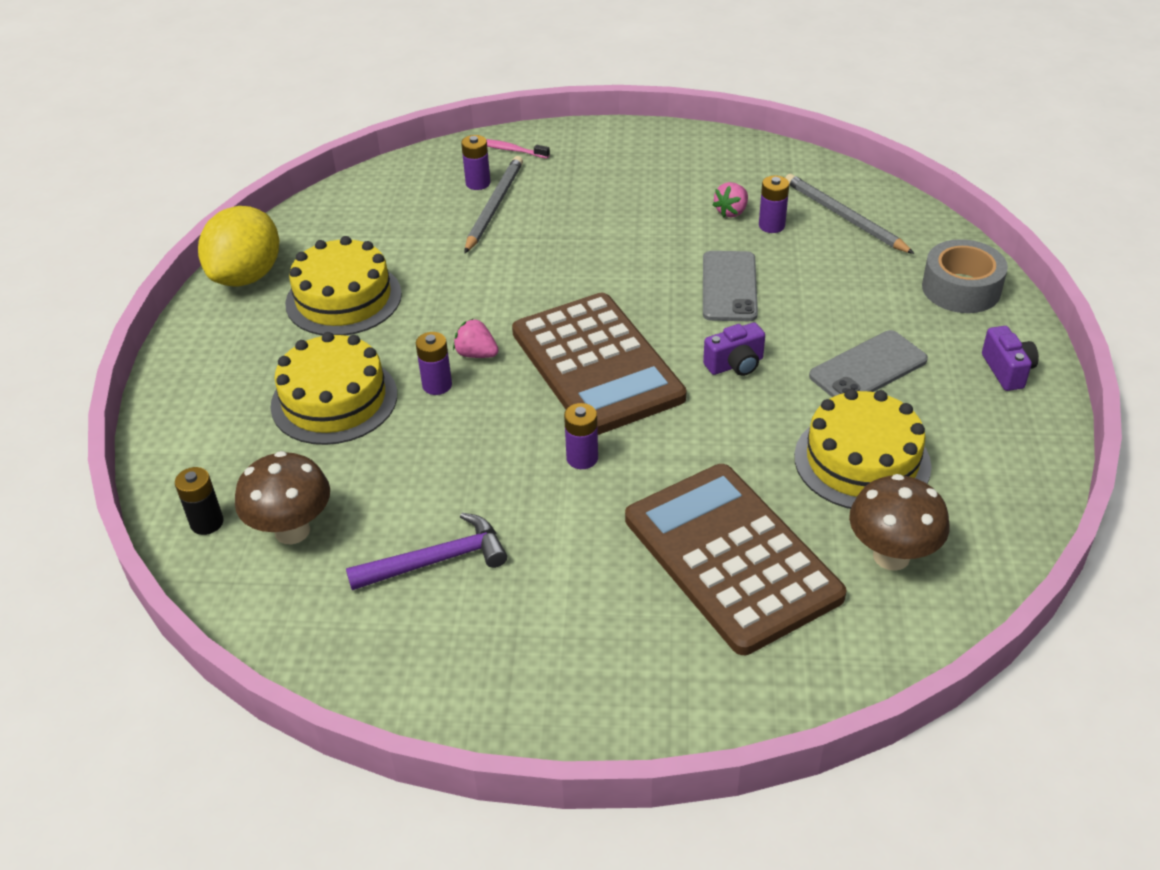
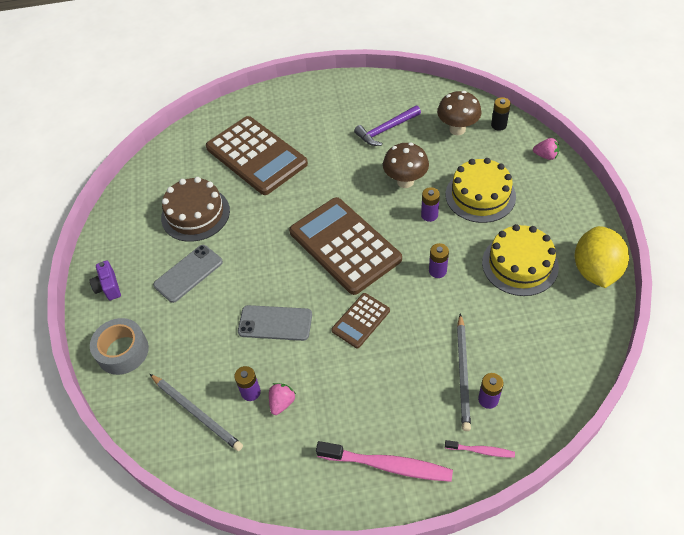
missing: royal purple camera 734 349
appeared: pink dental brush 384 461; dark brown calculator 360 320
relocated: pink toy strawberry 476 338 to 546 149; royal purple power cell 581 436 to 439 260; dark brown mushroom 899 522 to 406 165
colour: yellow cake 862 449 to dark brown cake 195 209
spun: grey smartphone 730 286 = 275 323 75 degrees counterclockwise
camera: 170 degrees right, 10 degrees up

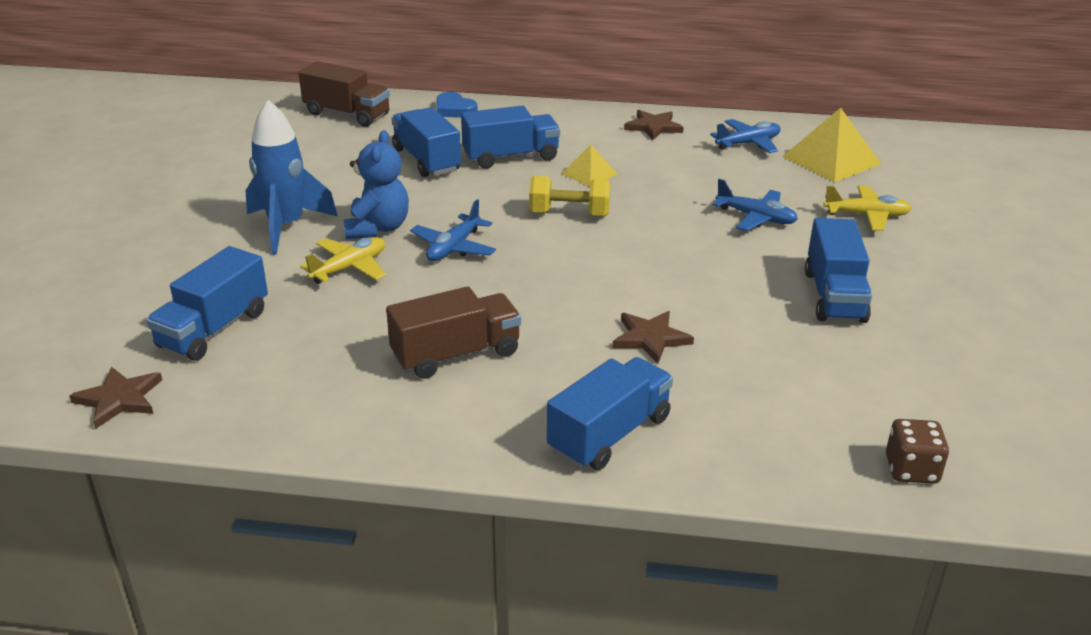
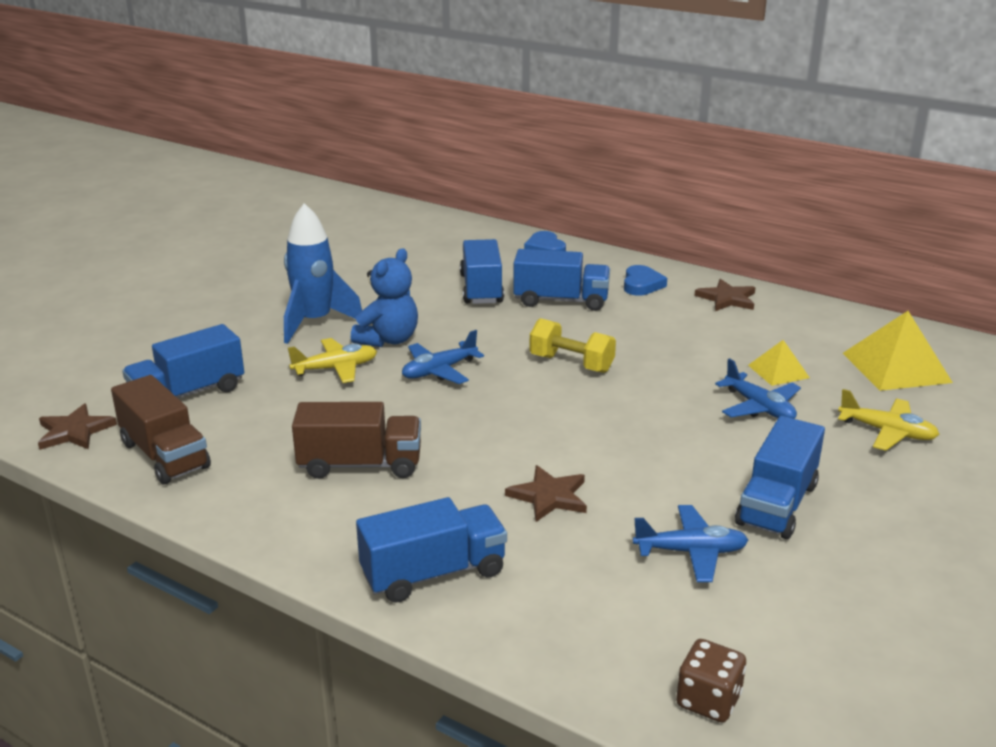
appeared: blue heart shape 645 280
relocated: dark brown lorry 344 94 to 161 430; yellow pyramid 590 165 to 779 363; blue plane 745 136 to 690 543
camera: 25 degrees right, 5 degrees down

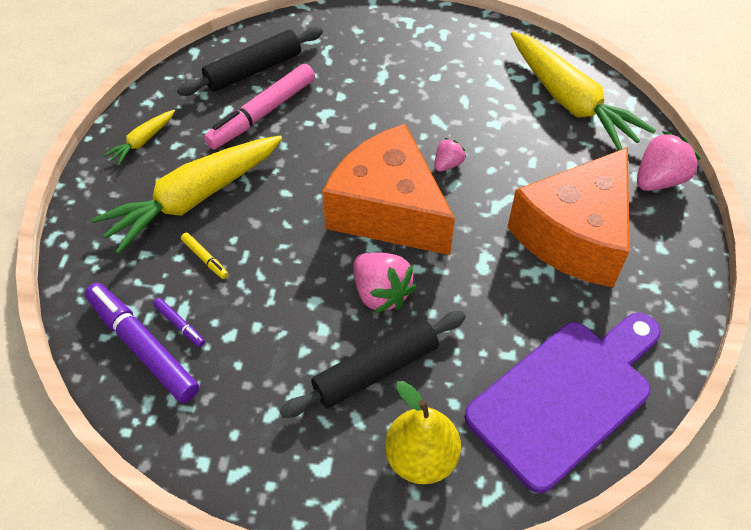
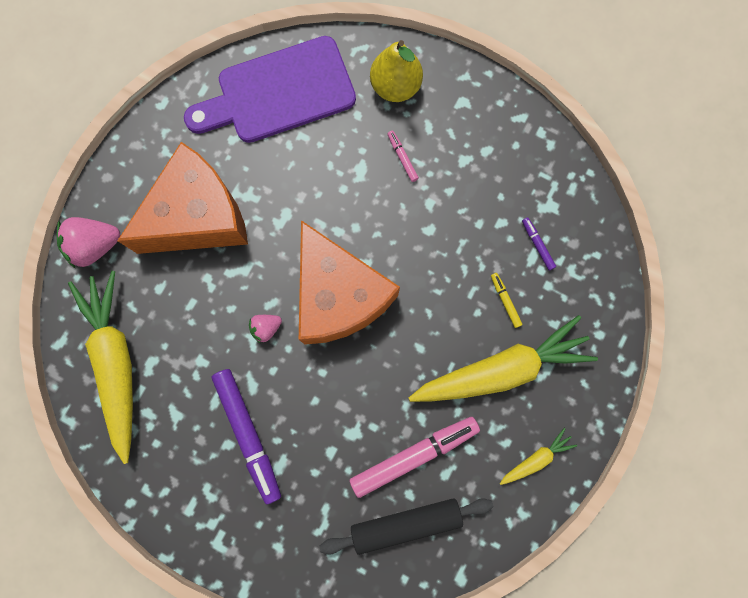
missing: pink toy strawberry 384 283
relocated: royal purple marker 142 343 to 246 436
exchanged: ebony pastry roller 373 364 to pink marker 403 156
camera: 160 degrees left, 25 degrees up

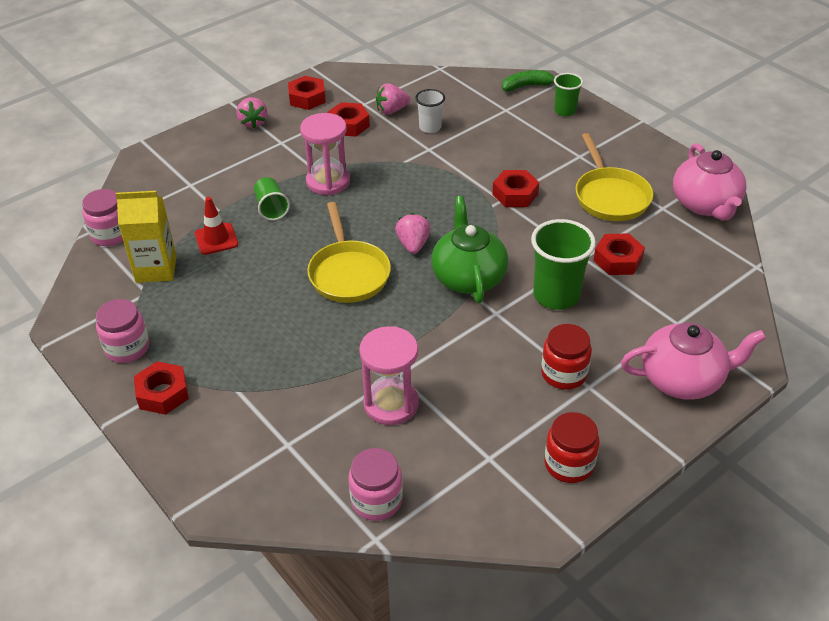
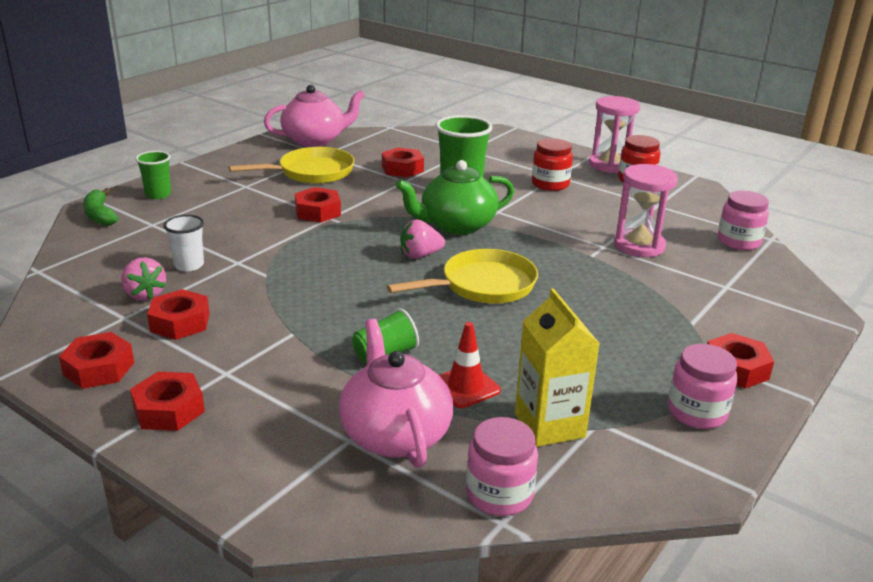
relocated: pink sandglass 325 154 to 614 134; pink china teapot 693 361 to 396 393
exchanged: pink toy strawberry 252 113 to scarlet hexagon nut 167 401
camera: 105 degrees left, 15 degrees down

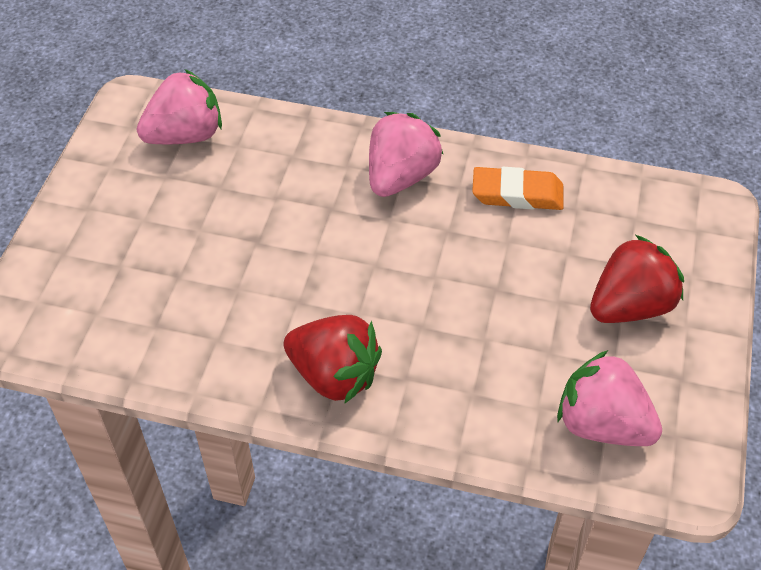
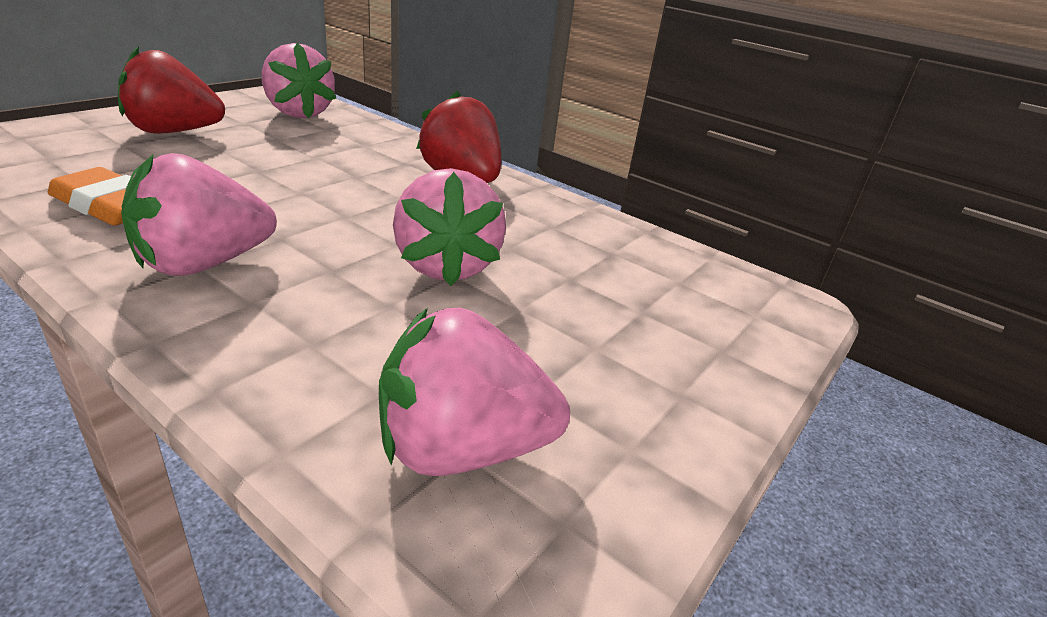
appeared: pink toy strawberry 449 227
camera: 160 degrees left, 20 degrees down

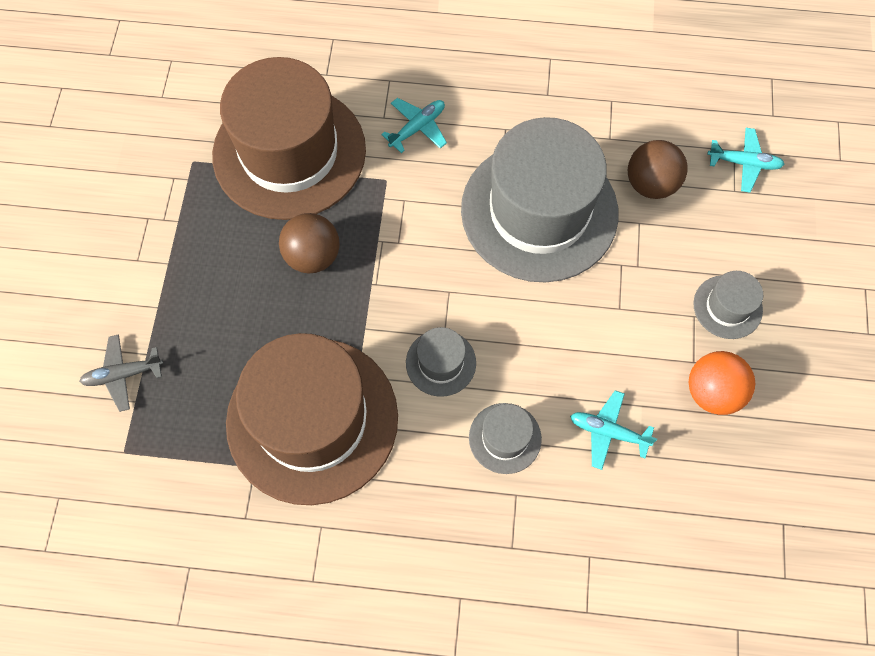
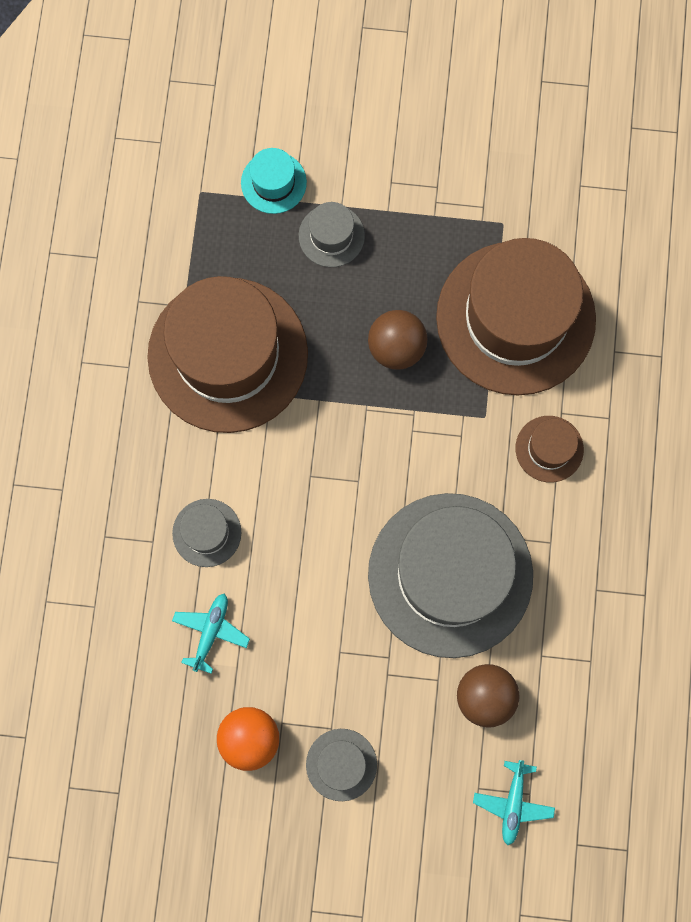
relocated: grey hat 441 362 to 332 234
exchanged: grey plane 121 373 to aqua hat 274 181; aqua plane 414 125 to dark brown hat 550 449
camera: 90 degrees right, 10 degrees up

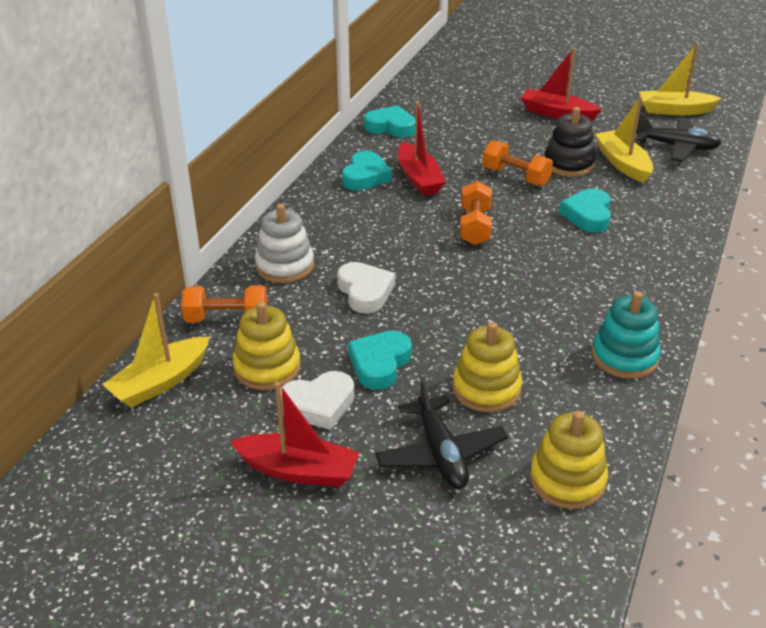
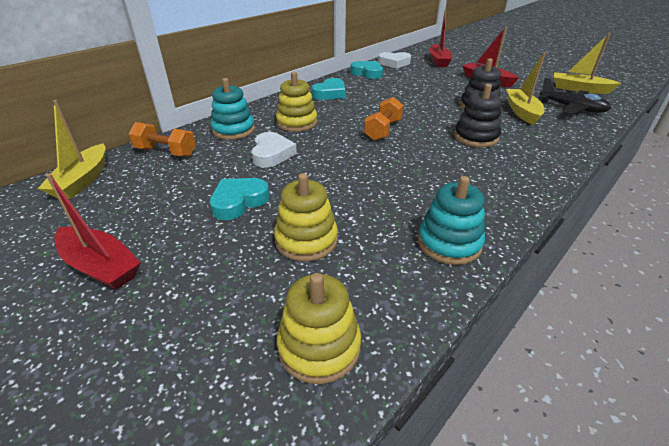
missing: ebony plane 441 433; orange dumbbell 518 163
relocated: yellow ring stacker 267 345 to 296 102; white heart shape 318 400 to 394 60; scarlet toy boat 422 149 to 440 38
exchanged: aqua heart shape 585 211 to ebony ring stacker 477 115
colour: white ring stacker 284 243 to aqua ring stacker 233 109
spun: yellow toy boat 156 350 = 72 149 60 degrees counterclockwise
camera: 20 degrees right, 0 degrees up

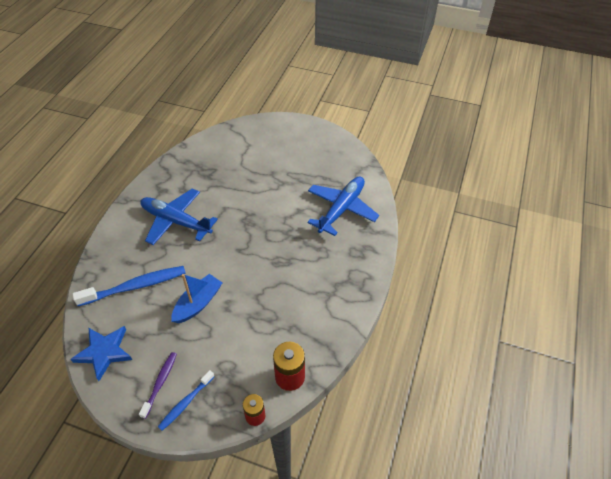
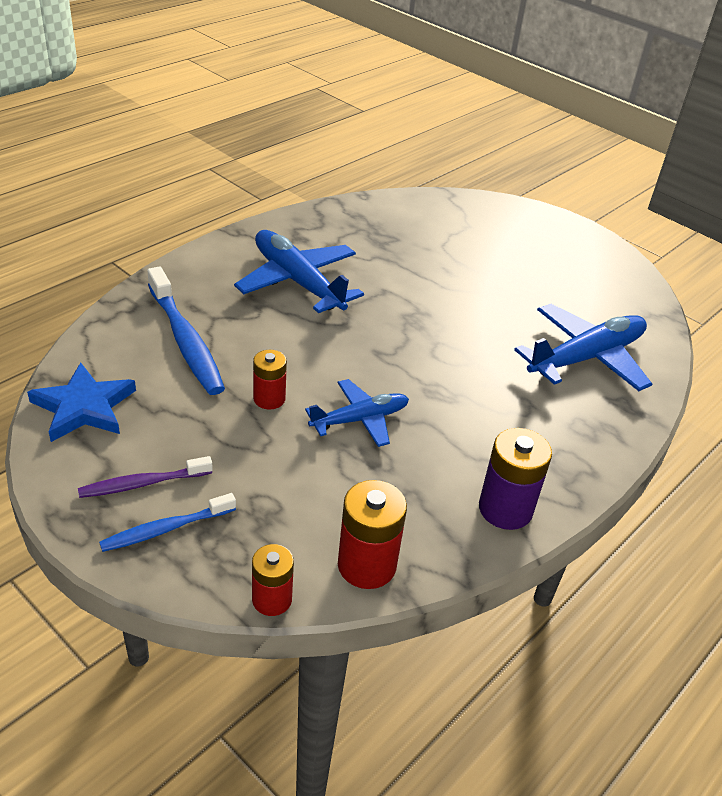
appeared: blue plane 357 413; royal purple power cell 515 479
exchanged: blue toy boat 196 298 to scarlet power cell 270 380
spun: blue dental brush 129 286 = 186 330 60 degrees clockwise; royal purple dental brush 158 385 = 145 477 150 degrees counterclockwise
camera: 20 degrees right, 10 degrees down

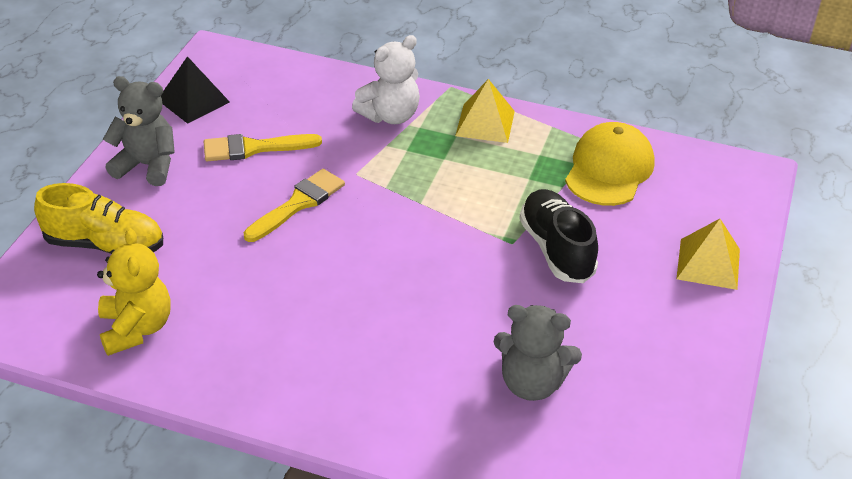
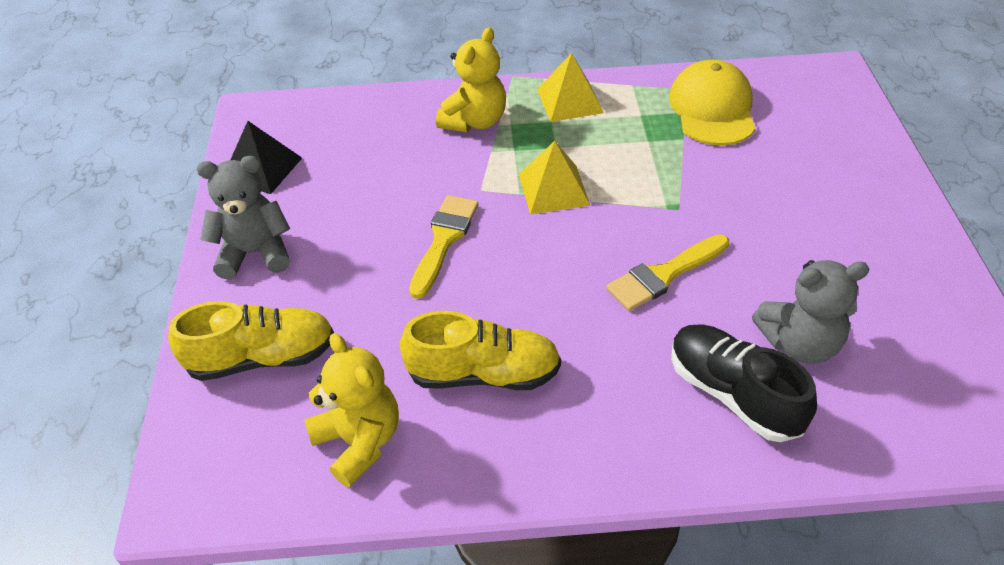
appeared: yellow shoe 480 350
relocated: yellow paint brush 263 148 to 667 272; ebony shoe 558 236 to 744 383; yellow pyramid 708 254 to 554 177
colour: white teddy 386 79 to yellow teddy 471 79
camera: 20 degrees left, 5 degrees up

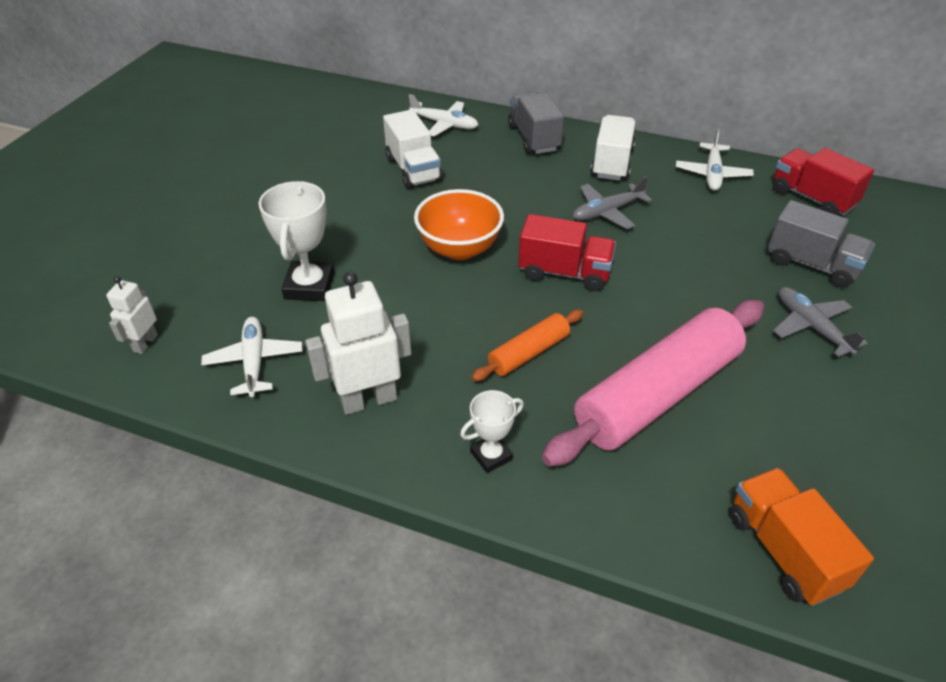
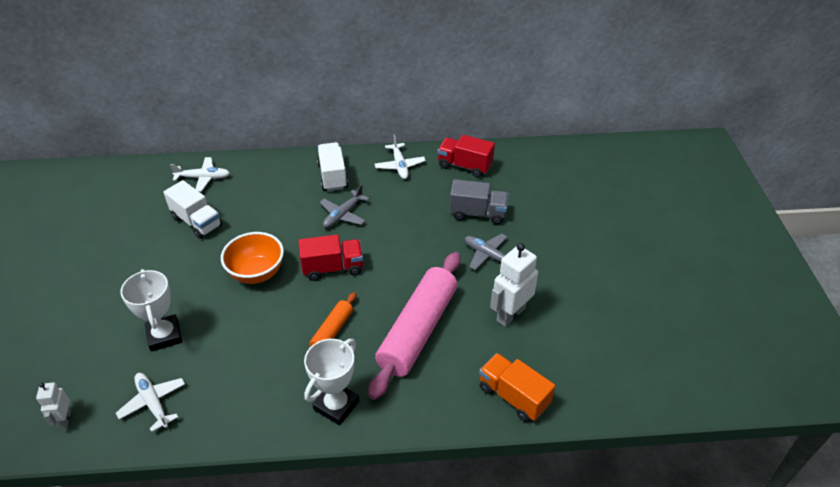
missing: grey lorry 536 123
relocated: white toy robot 358 343 to 514 285
size: white award cup 492 431 = 331 382 x1.69
camera: 25 degrees left, 0 degrees up

